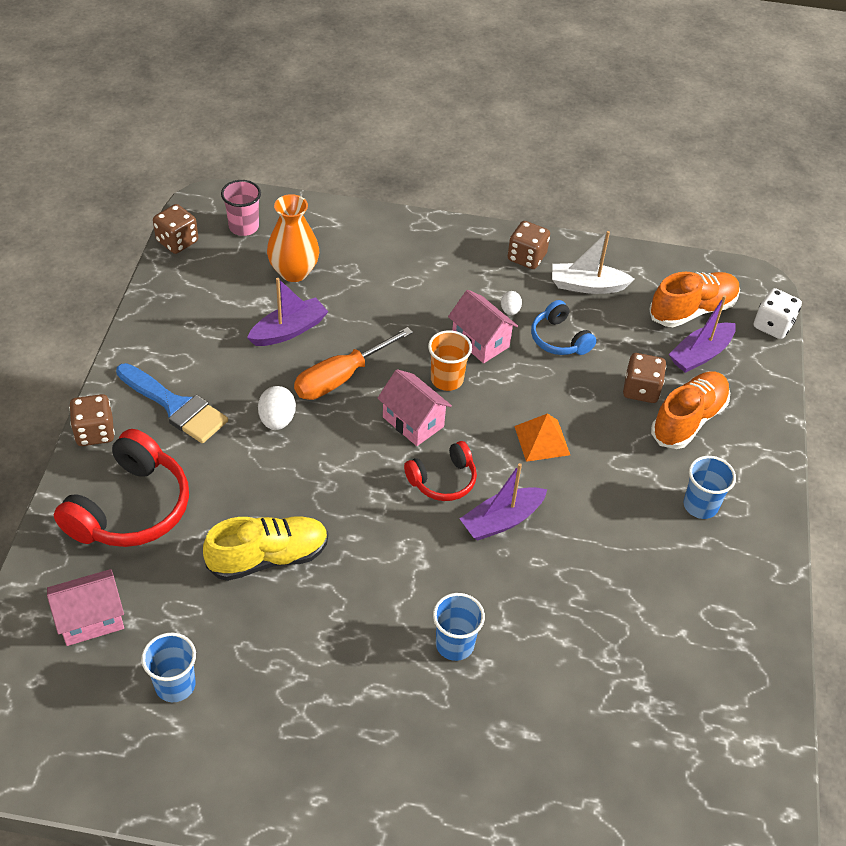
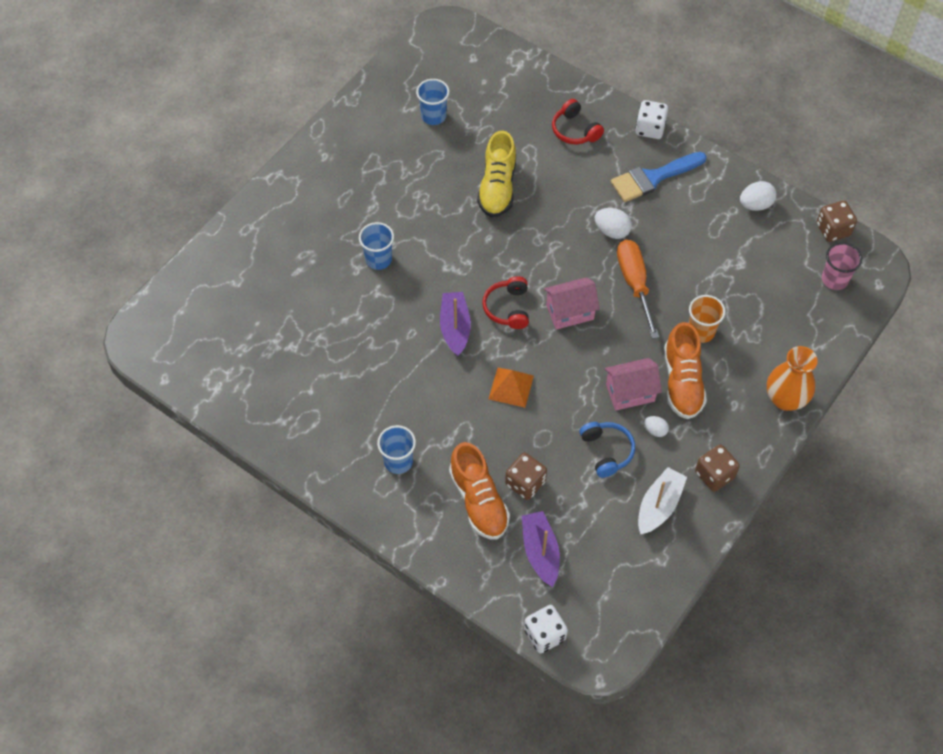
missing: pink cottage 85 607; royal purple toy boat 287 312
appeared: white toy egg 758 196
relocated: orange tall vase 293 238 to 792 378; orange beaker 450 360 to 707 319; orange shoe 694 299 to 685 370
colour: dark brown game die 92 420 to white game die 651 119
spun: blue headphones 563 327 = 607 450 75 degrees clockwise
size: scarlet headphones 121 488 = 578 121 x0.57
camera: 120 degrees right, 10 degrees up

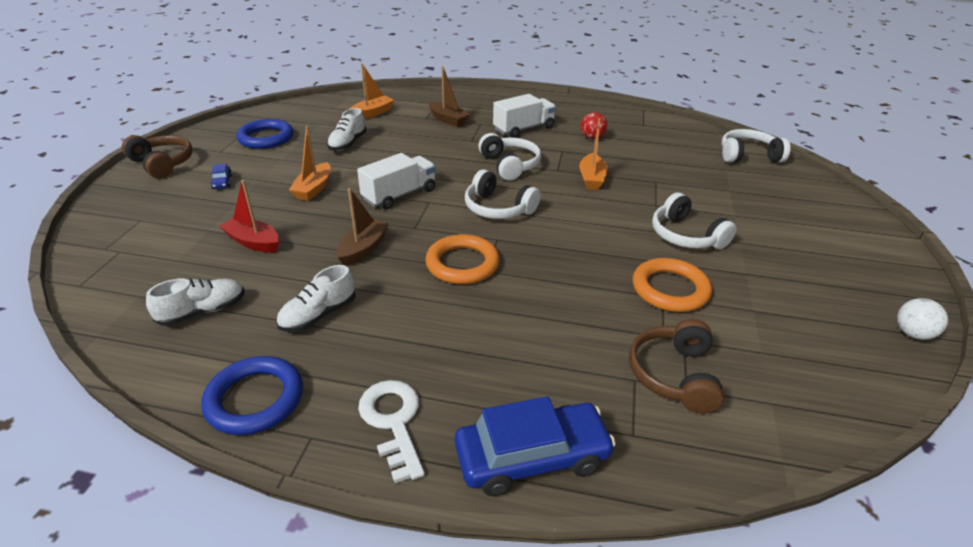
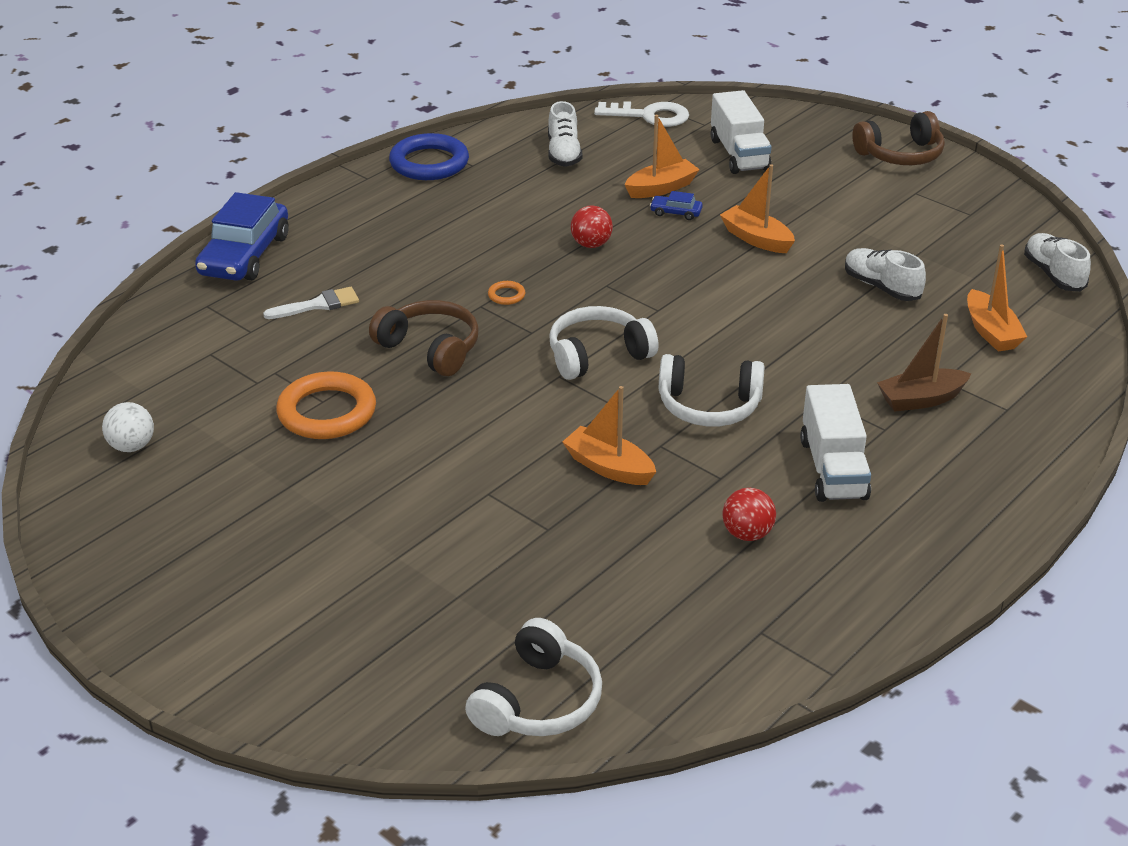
missing: blue torus 265 134; white headphones 694 220
appeared: white paint brush 311 303
relocated: blue automobile 221 176 to 676 205; white shoe 316 298 to 1057 262; white lorry 396 181 to 741 132; white door key 391 431 to 641 114; dark brown headphones 676 366 to 424 338; white play ball 922 319 to 128 427
exchanged: dark brown toy boat 362 227 to scarlet play ball 591 226
colour: scarlet toy boat 249 216 to orange toy boat 662 156
size: orange torus 462 259 = 507 293 x0.42
camera: 120 degrees right, 0 degrees up

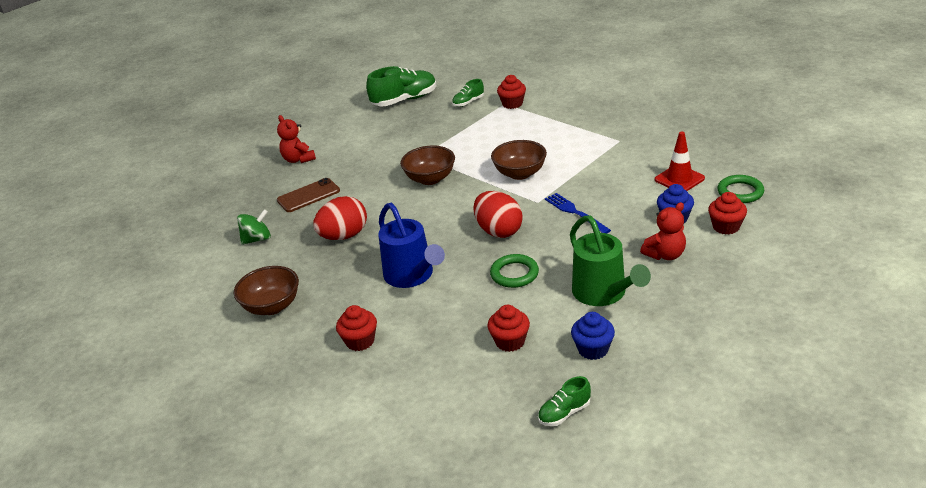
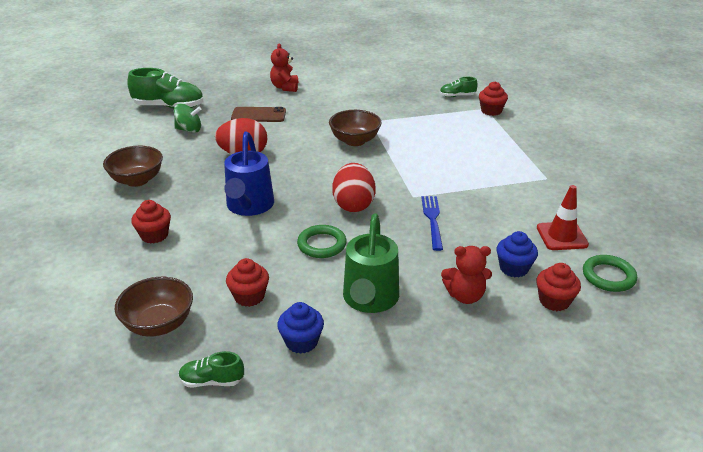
relocated: emerald shoe 401 86 to 165 88; dark brown serving bowl 519 160 to 154 307
camera: 30 degrees right, 0 degrees up

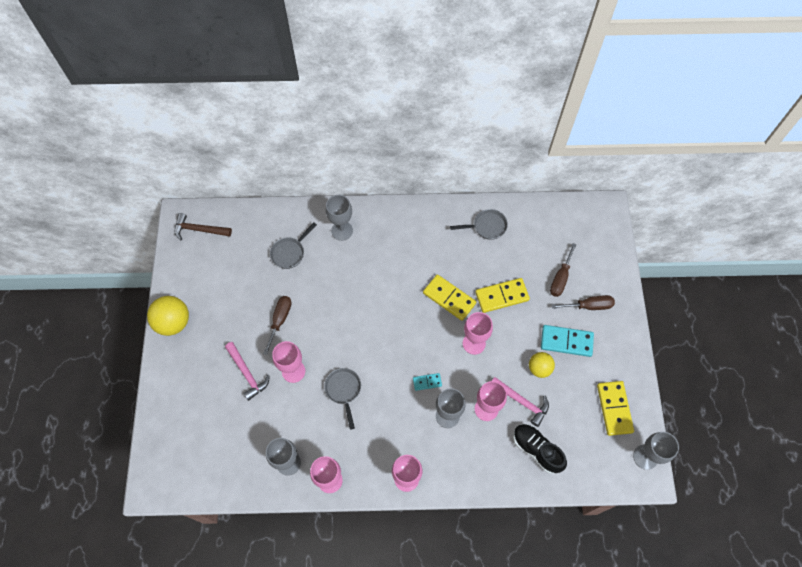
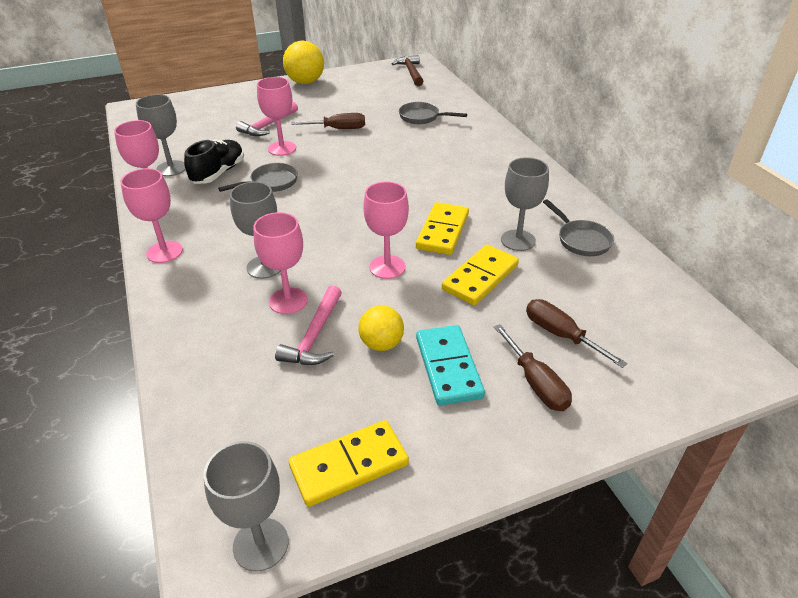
missing: aqua domino 427 382
relocated: grey chalice 339 218 to 525 204; ebony shoe 540 449 to 214 162
spun: yellow domino 502 295 = 480 275 75 degrees clockwise; dark brown screwdriver 563 270 = 576 333 45 degrees clockwise
camera: 70 degrees right, 25 degrees down

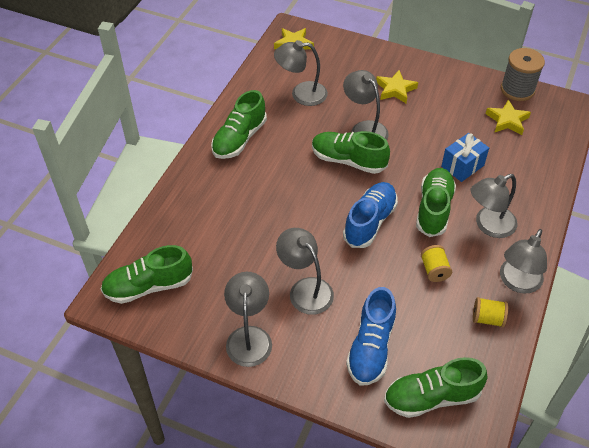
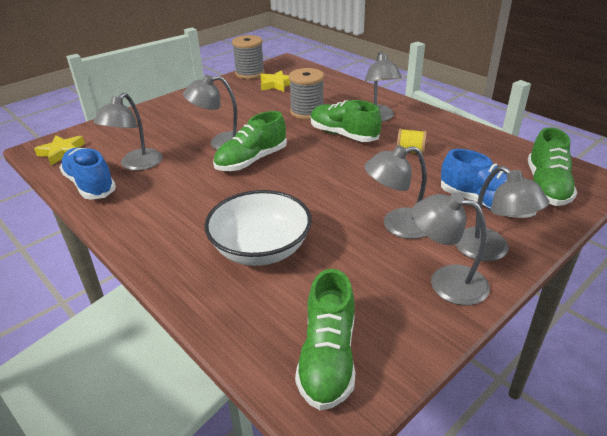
missing: emerald shoe 239 124; yellow five-pointed star 397 87; yellow spool 490 312
appeared: white serving bowl 258 228
relocated: blue shoe 370 215 to 87 174; grey desk lamp 523 261 to 502 213
exchanged: blue present 465 157 to grey spool 306 93
camera: 65 degrees left, 15 degrees down

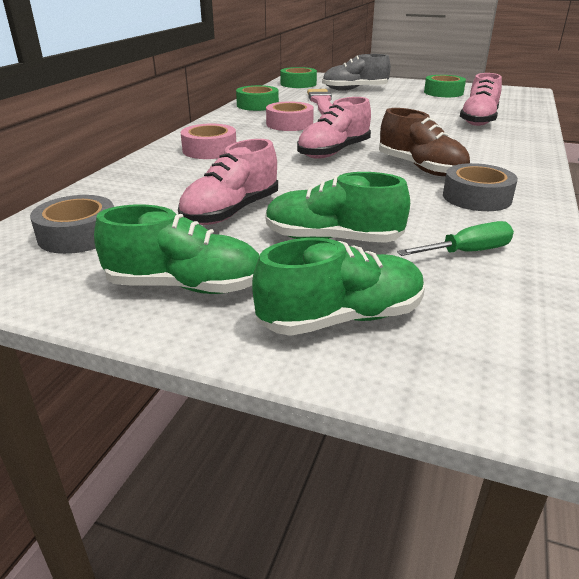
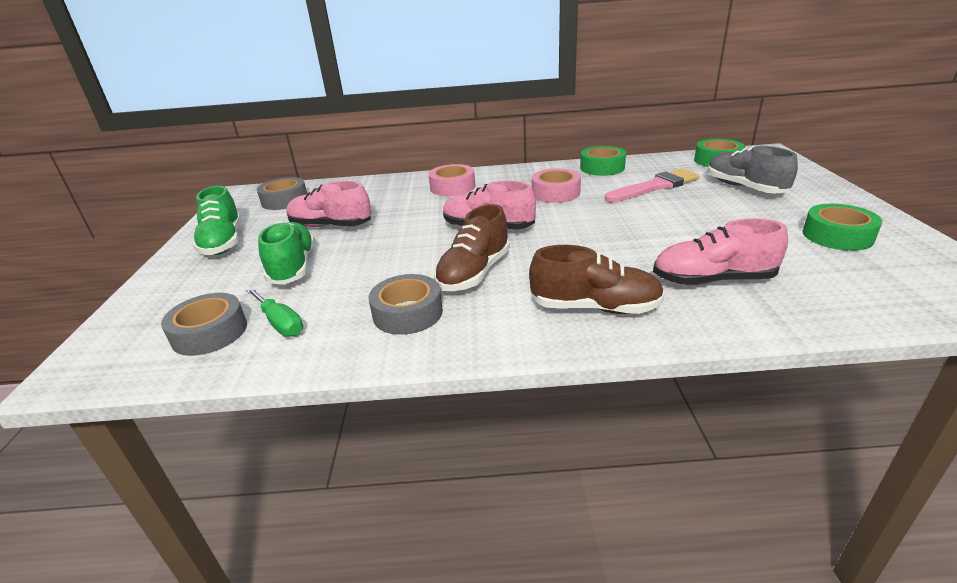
missing: emerald shoe 338 287
appeared: grey tape 204 324; dark brown shoe 597 279
camera: 70 degrees right, 0 degrees up

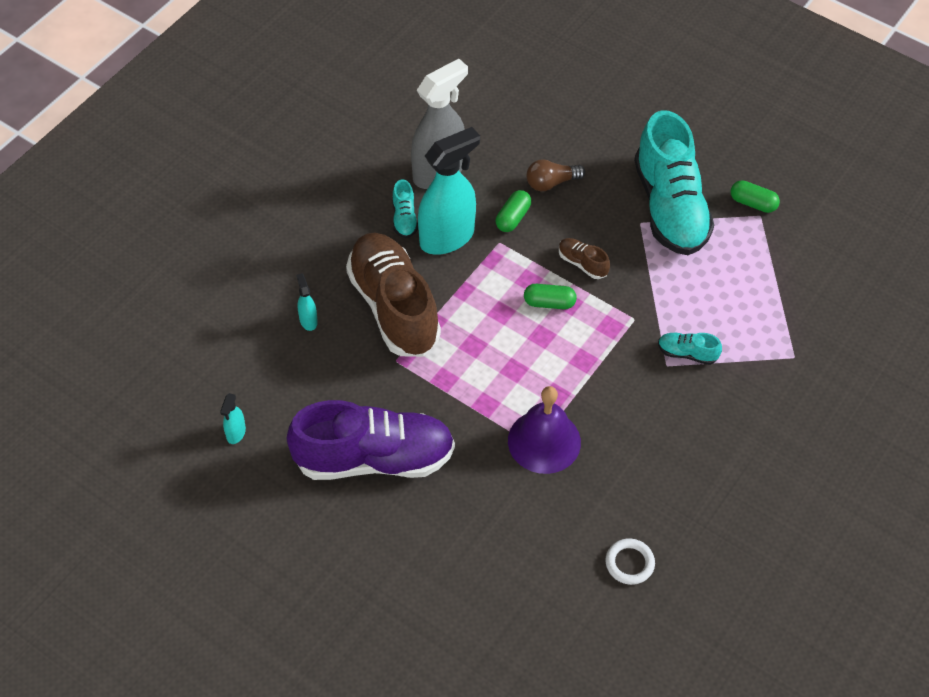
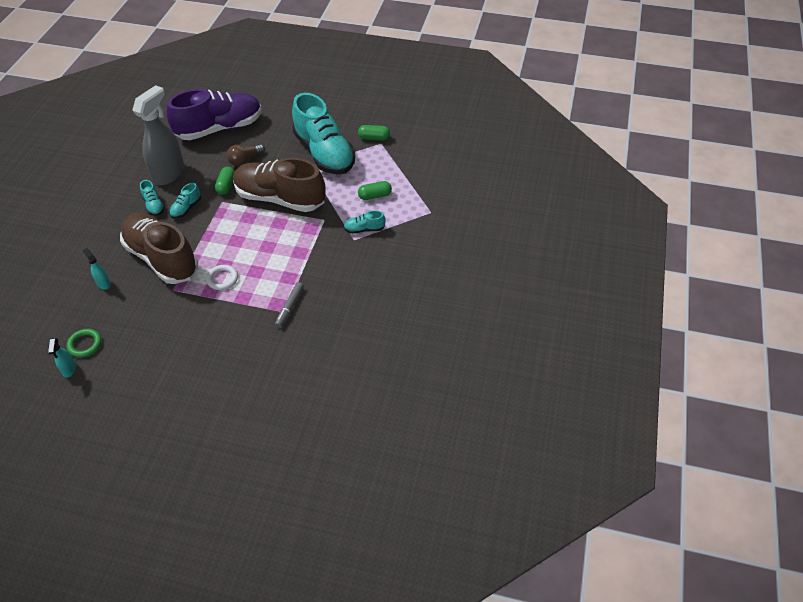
appeared: emerald torus 84 343
relocated: royal purple shoe 371 440 to 214 114; emerald pill 550 296 to 375 190; white torus 630 562 to 222 277
exchanged: aqua spray bottle 449 191 to aqua shoe 185 200; royal purple bell 544 430 to grey marker 289 305
size: dark brown shoe 584 258 = 279 185 x2.46
camera: 20 degrees left, 5 degrees down

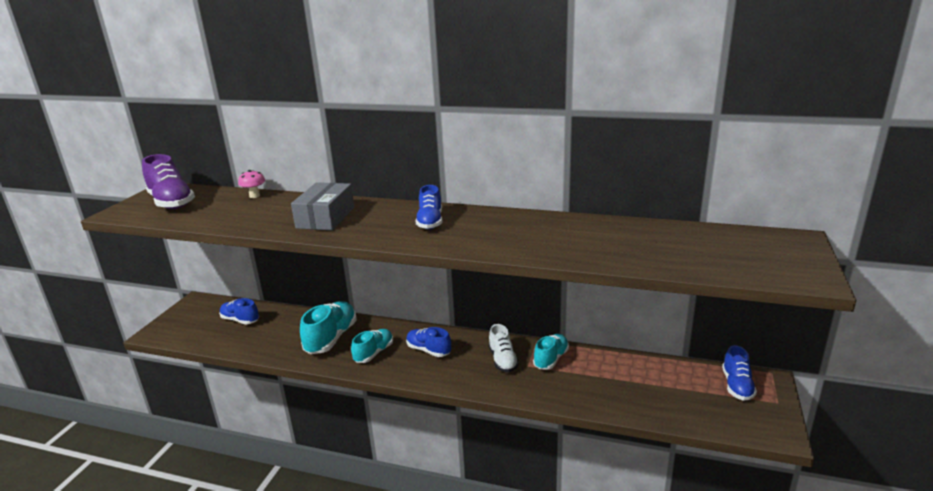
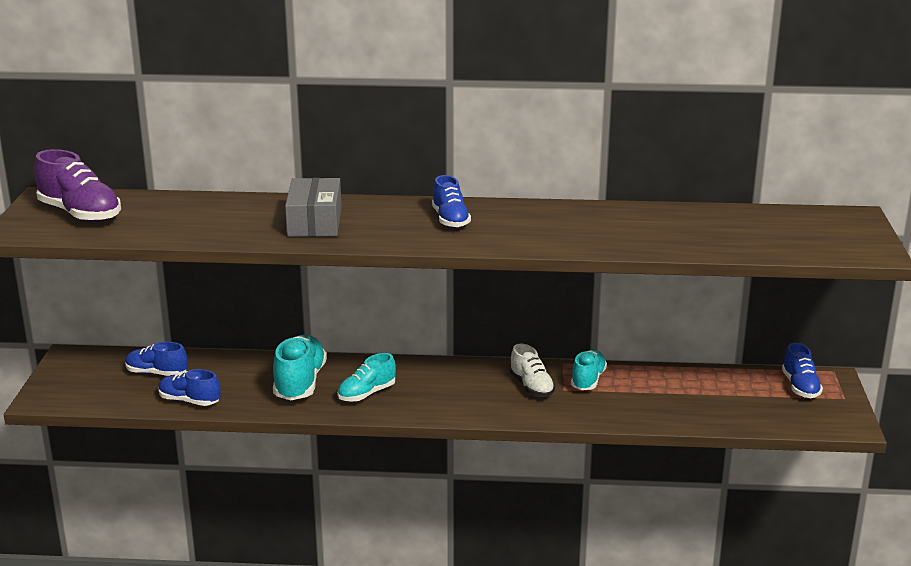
missing: pink mushroom 251 184
relocated: blue shoe 428 342 to 189 387
spun: aqua shoe 372 346 = 366 377 150 degrees counterclockwise
camera: 15 degrees left, 0 degrees up

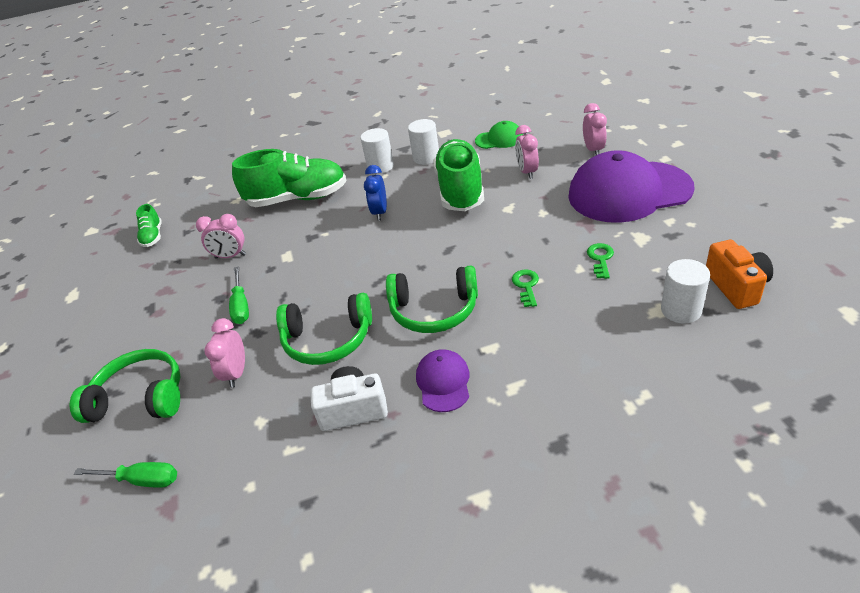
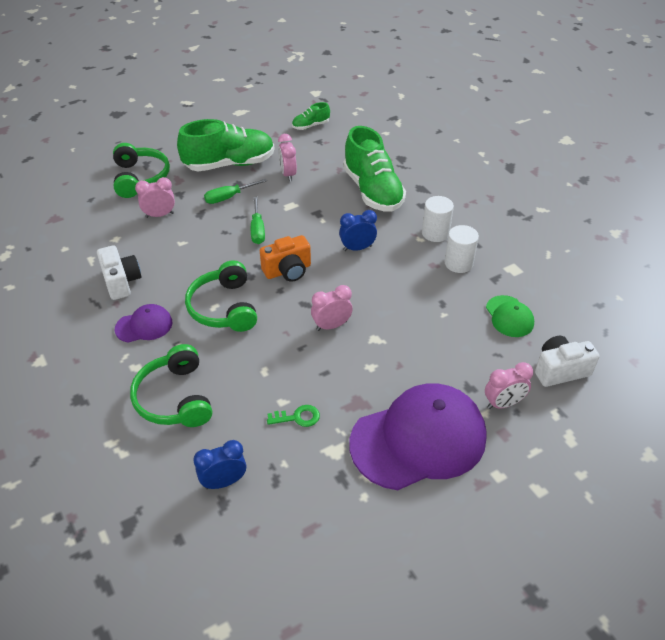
missing: emerald door key 525 288
appeared: white camera 567 361
relocated: emerald screwdriver 125 475 to 258 220; emerald headphones 324 329 to 171 385; emerald shoe 458 175 to 226 145; pink clock 527 152 to 332 308; orange camera 739 274 to 285 258
exchanged: white cylinder shape 685 291 to blue clock 219 464
spun: royal purple cap 631 186 = 418 436 90 degrees clockwise
camera: 70 degrees right, 5 degrees up

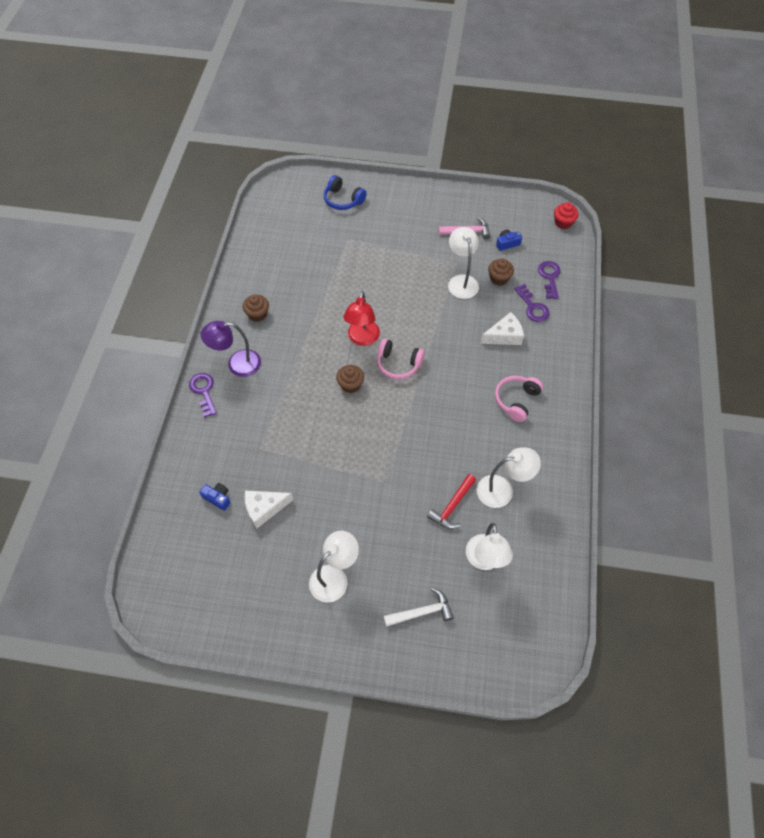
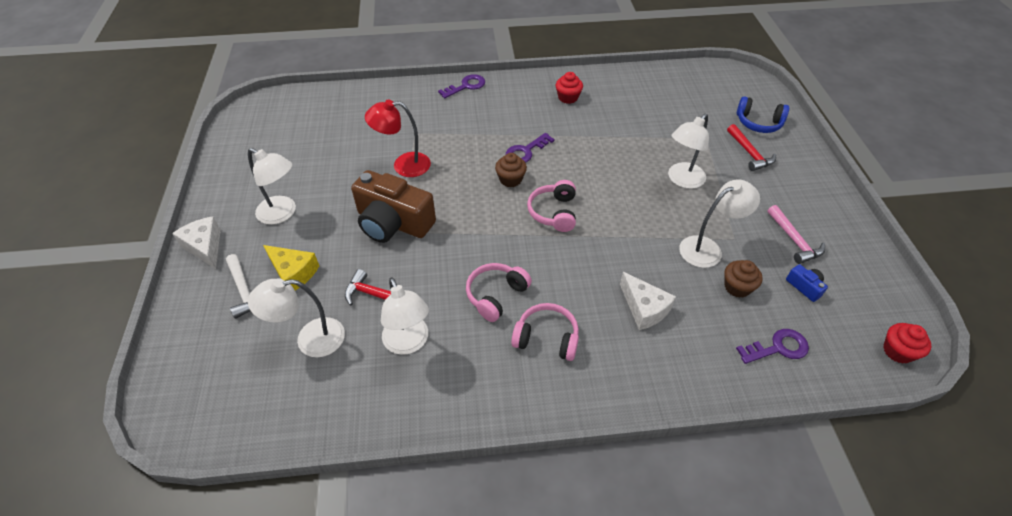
missing: blue camera 214 497; royal purple desk lamp 231 349
appeared: yellow cheese 291 267; dark brown camera 393 206; pink headphones 499 292; white desk lamp 688 151; scarlet hammer 751 147
relocated: white cheese 269 509 to 196 242; scarlet desk lamp 361 318 to 398 138; royal purple door key 532 303 to 530 148
colour: dark brown muffin 256 308 to scarlet muffin 569 88
spun: blue headphones 345 192 = 763 114 90 degrees counterclockwise
camera: 75 degrees right, 10 degrees down

